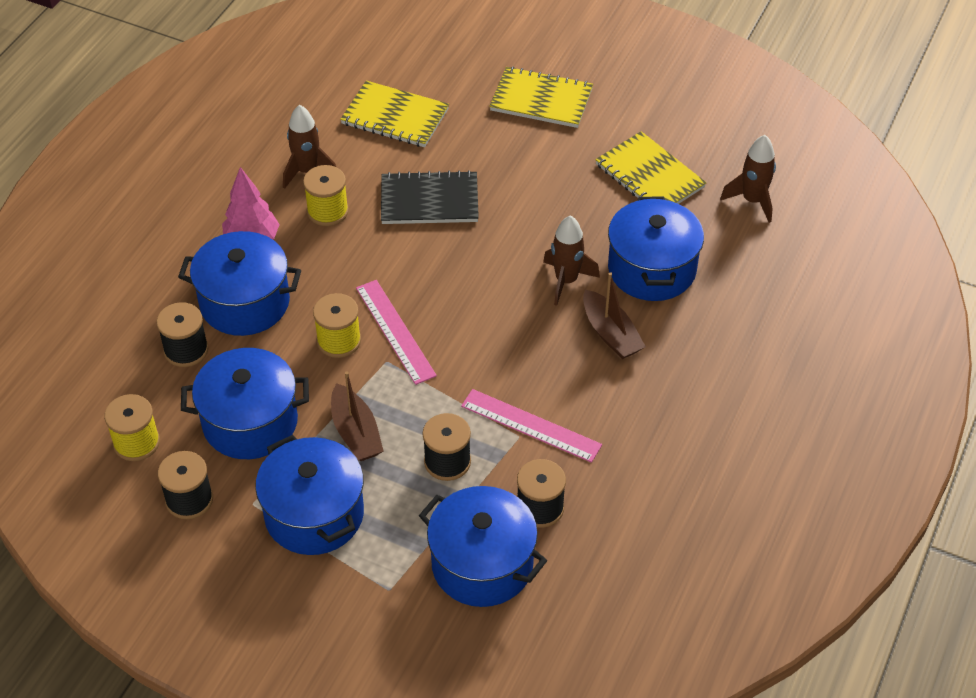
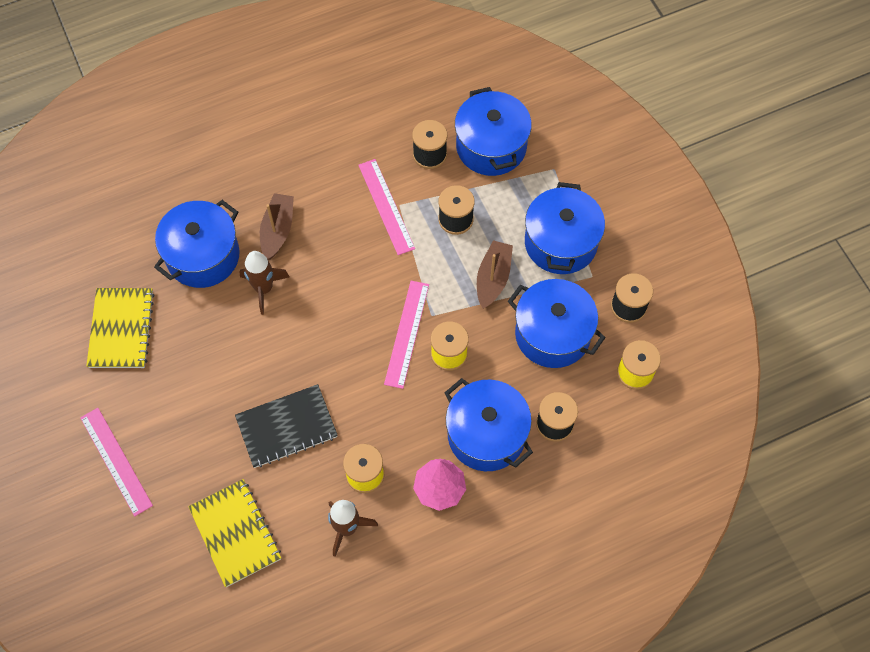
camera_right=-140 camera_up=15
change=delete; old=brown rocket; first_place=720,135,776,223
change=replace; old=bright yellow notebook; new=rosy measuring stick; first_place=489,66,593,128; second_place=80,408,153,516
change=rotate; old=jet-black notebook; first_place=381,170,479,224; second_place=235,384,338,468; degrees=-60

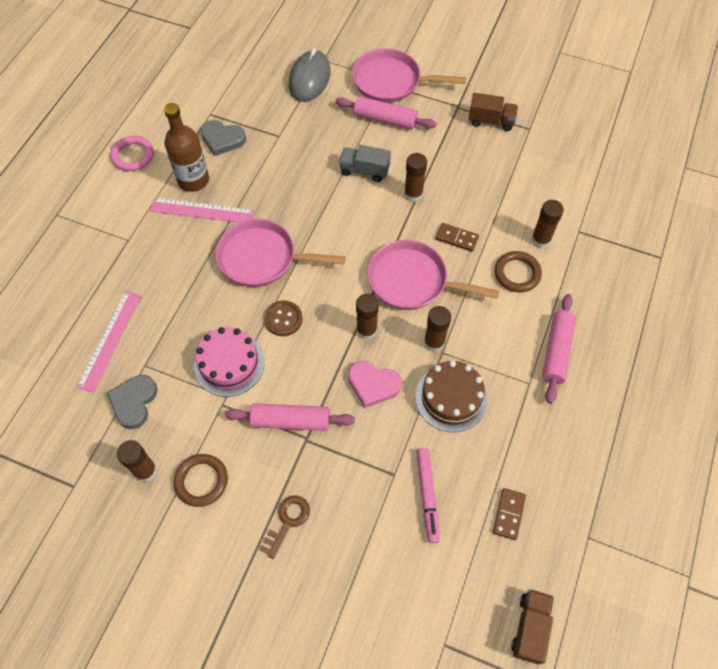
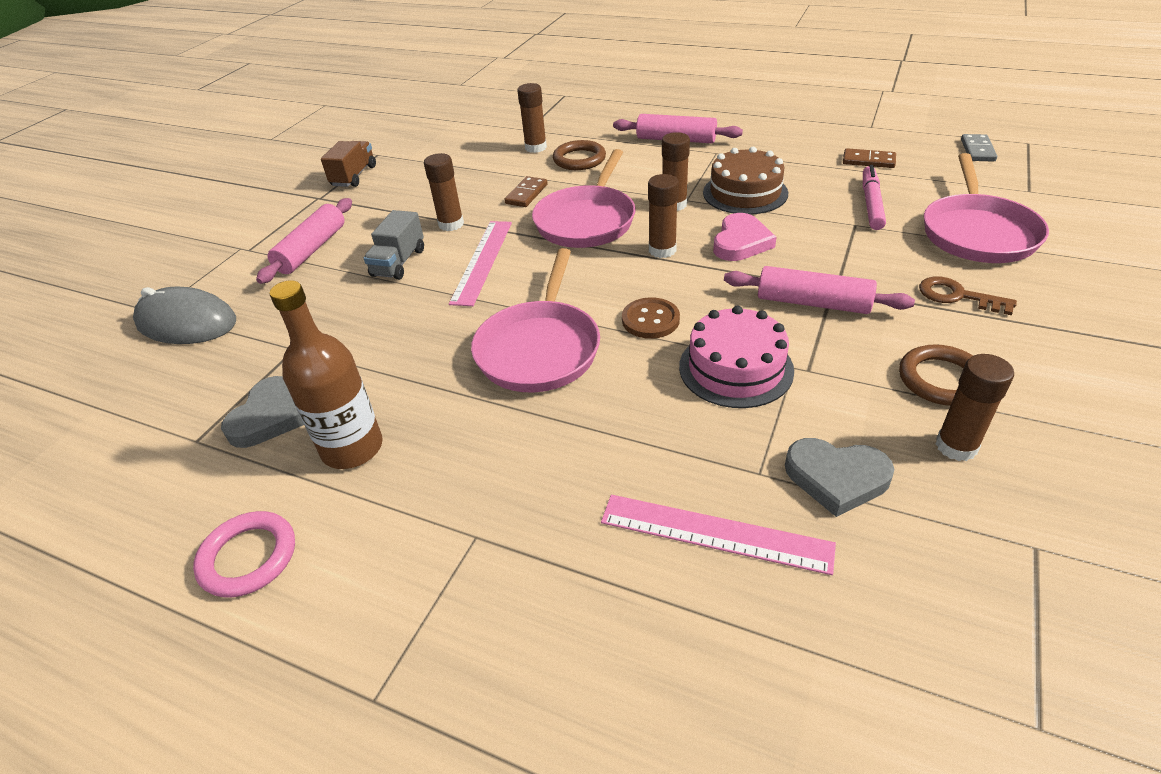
camera_right=-85 camera_up=-20
change=move; old=rosy measuring stick; first_place=150,197,254,222; second_place=449,221,512,306
change=move; old=rosy skillet; first_place=352,48,466,103; second_place=924,153,1049,263
change=replace; old=brown truck; new=grey domino tile; first_place=511,589,554,665; second_place=961,134,997,161
change=rotate; old=rosy pastry roller; first_place=225,403,355,431; second_place=724,266,915,314; degrees=-75
change=rotate; old=rosy marker; first_place=416,448,440,543; second_place=863,165,886,230; degrees=-75

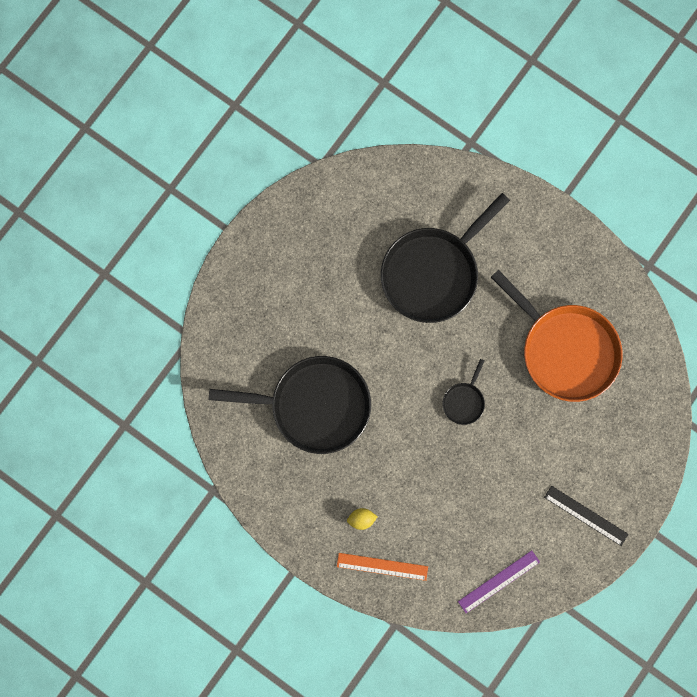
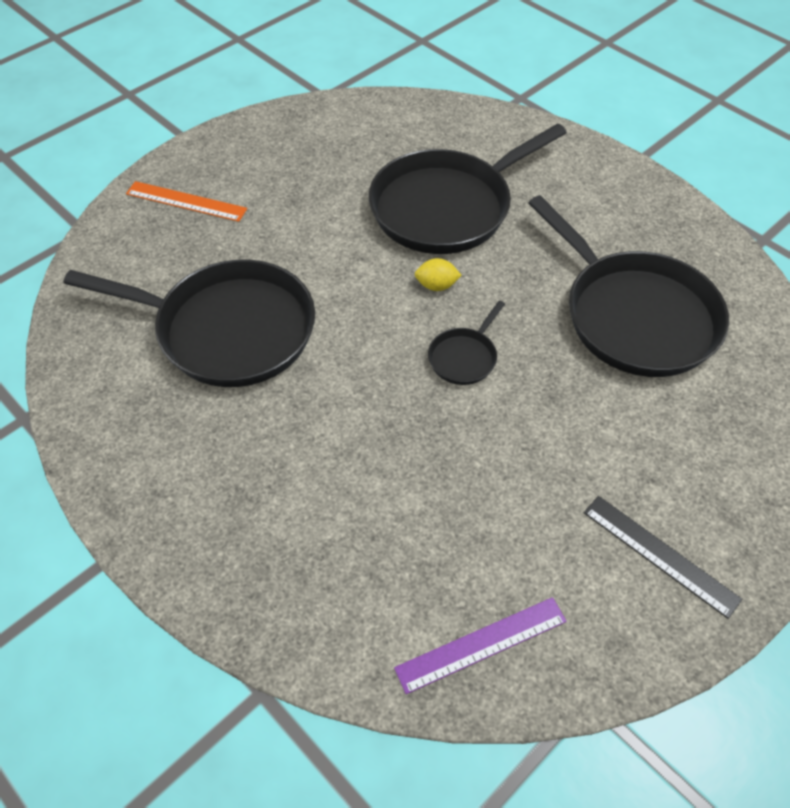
camera_right=10 camera_up=-25
change=move; old=orange measuring stick; first_place=337,553,428,581; second_place=126,181,247,222
change=move; old=bright yellow toy lemon; first_place=347,508,377,530; second_place=415,258,462,291
change=recolor; old=orange skillet; new=jet-black skillet; first_place=491,270,623,402; second_place=529,195,729,377

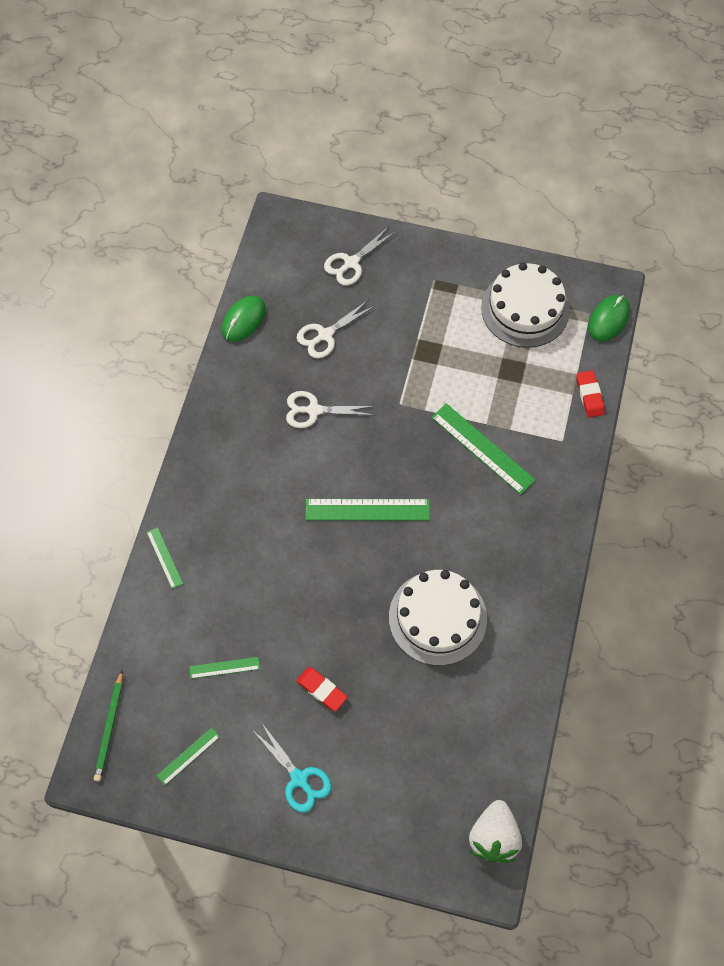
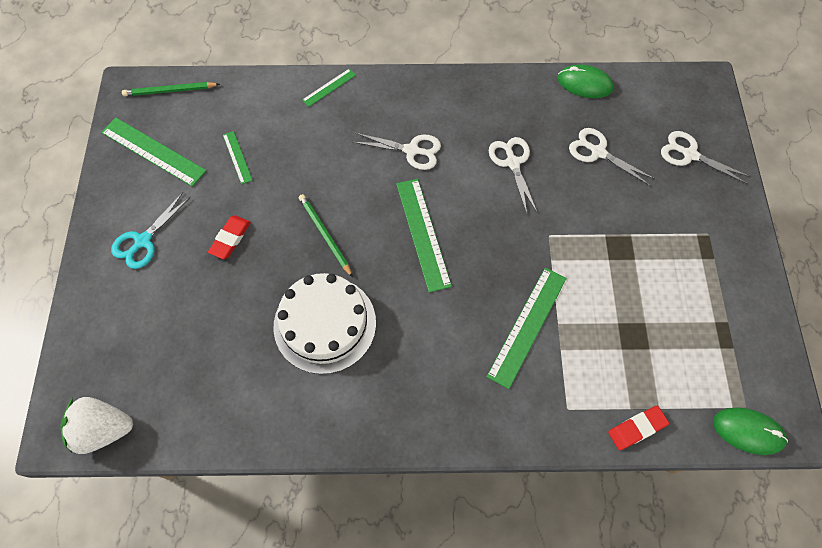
camera_right=75 camera_up=0
change=delete; old=snow-white cake; first_place=481,262,570,348
change=insert; new=emerald lead pencil; second_place=299,194,353,278
change=insert; new=snow-white scissors; second_place=353,133,441,170
change=resize; old=emerald measuring stick; first_place=157,727,220,785; second_place=101,118,206,187; factor=1.88

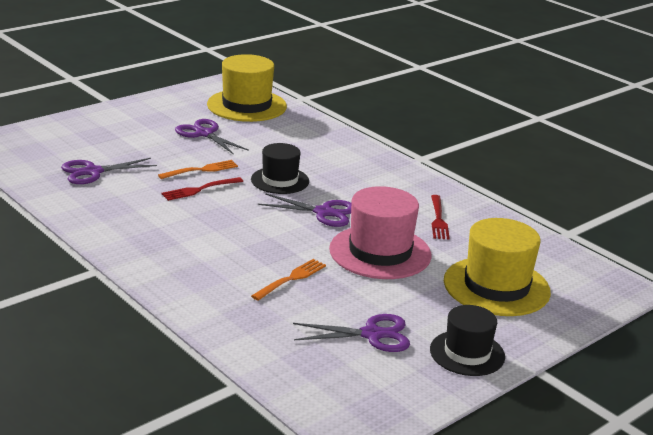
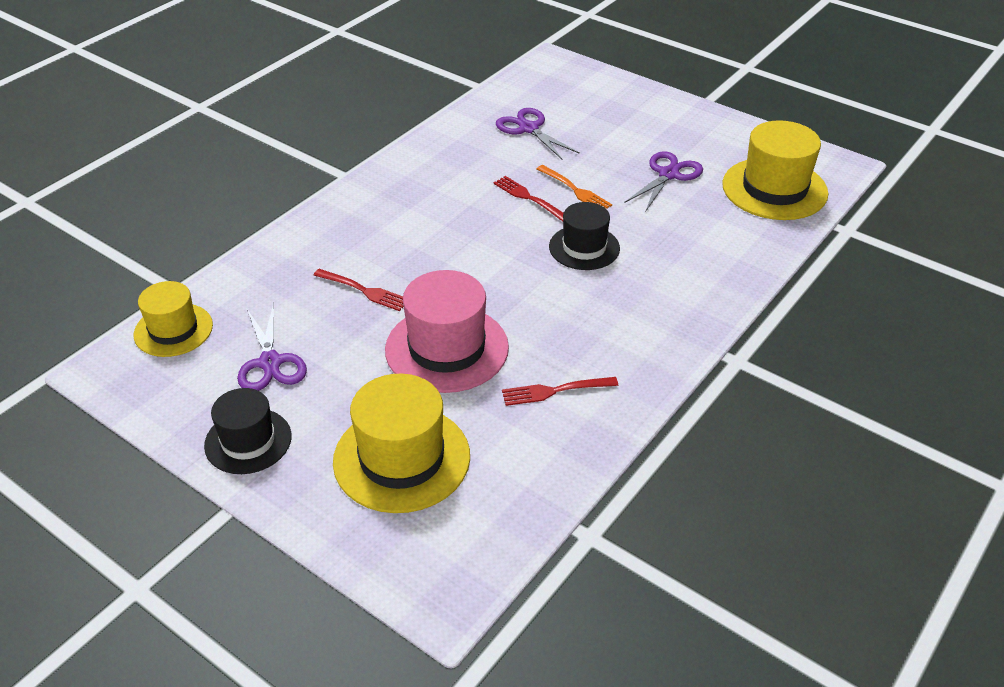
camera_right=80 camera_up=15
change=delete; old=purple scissors; first_place=258,193,351,227
change=insert; new=bright yellow top hat; second_place=134,281,213,357
change=recolor; old=orange fork; new=scarlet fork; first_place=251,259,326,301; second_place=314,269,403,311

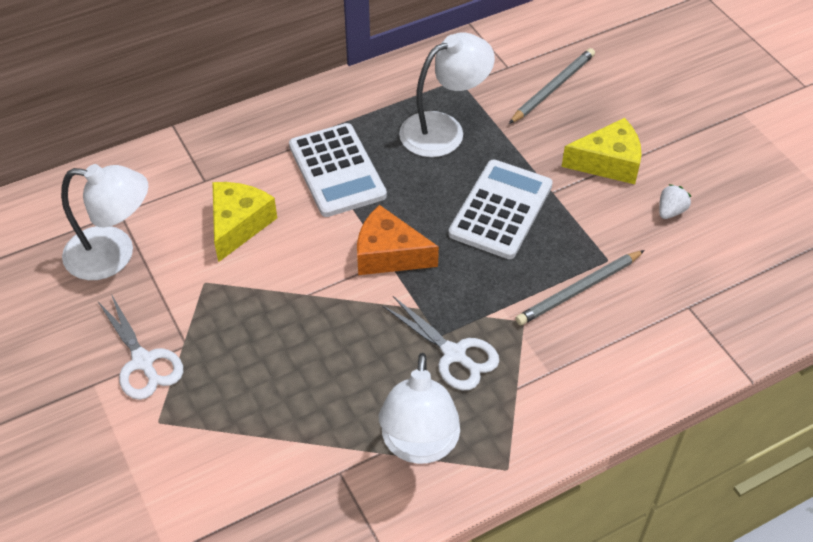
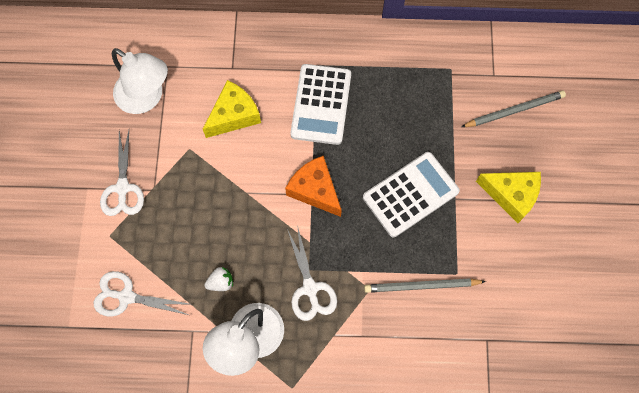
camera_right=30 camera_up=20
change=delete; old=snow-white reading lamp; first_place=399,32,495,157
change=insert; new=snow-white scissors; second_place=93,271,193,317
change=move; old=snow-white toy strawberry; first_place=659,184,691,219; second_place=204,267,233,291

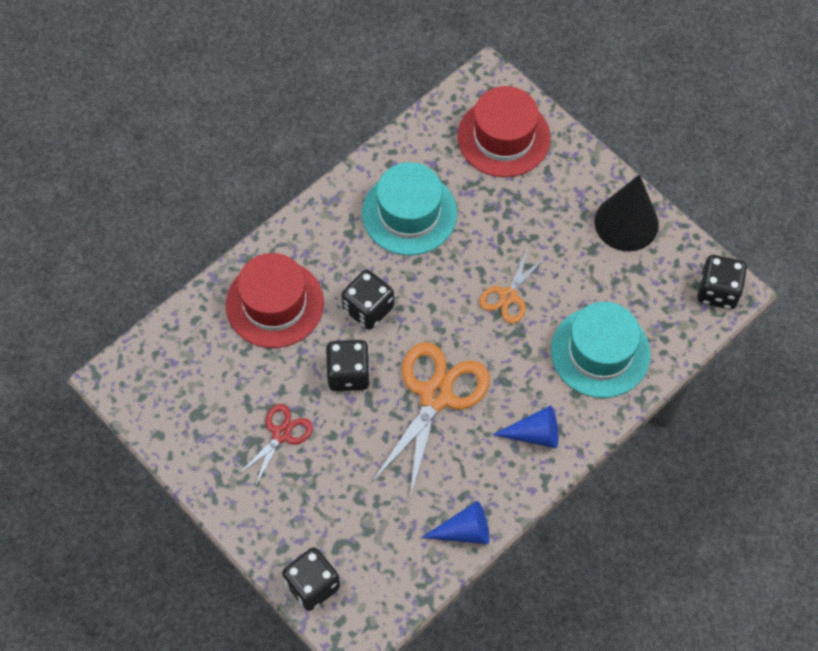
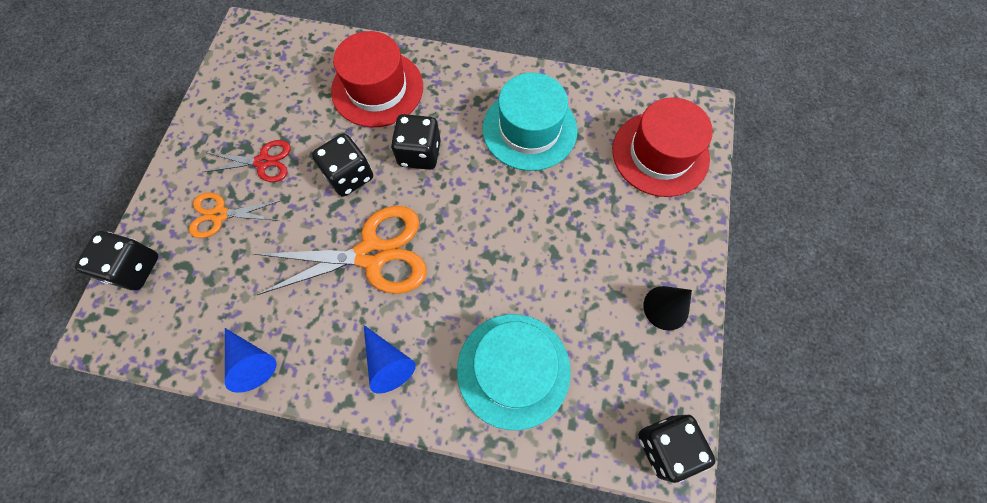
camera_right=55 camera_up=5
change=move; old=orange scissors; first_place=479,248,546,323; second_place=189,192,280,238
change=resize; old=jet-black cone; first_place=595,175,659,252; second_place=643,286,692,331; factor=0.62

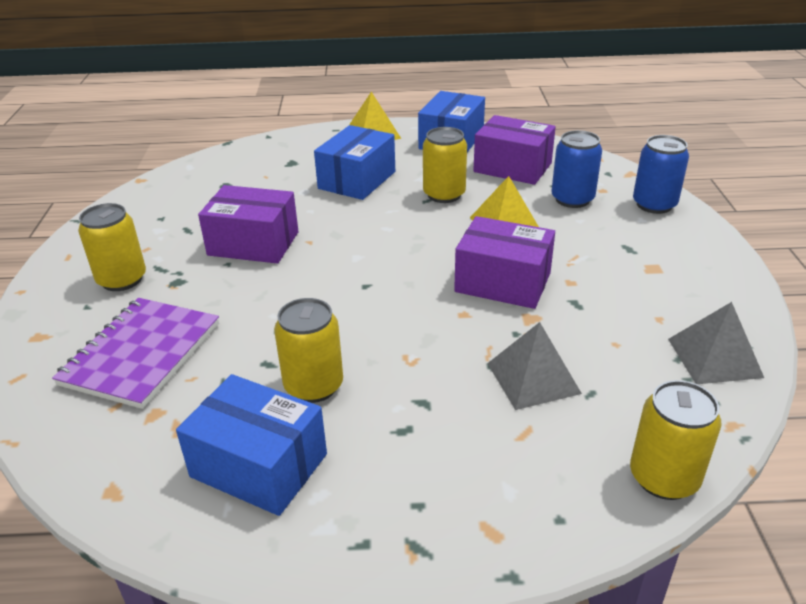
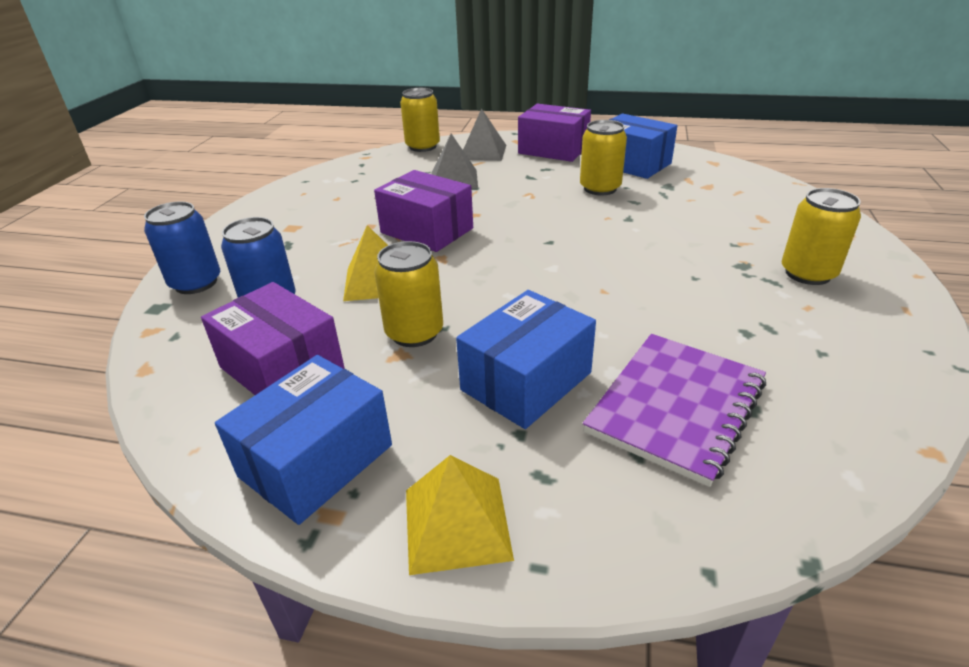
camera_right=-165 camera_up=0
change=move; old=purple notebook; first_place=52,298,219,409; second_place=583,334,766,487
change=move; old=purple box; first_place=198,185,298,264; second_place=518,104,591,162
change=move; old=grey pyramid shape; first_place=668,302,764,384; second_place=463,108,506,161

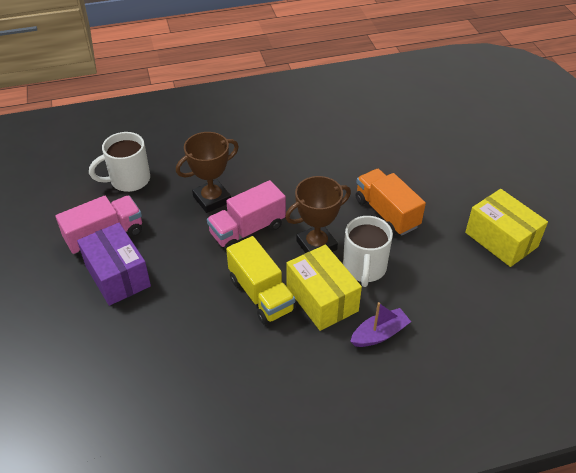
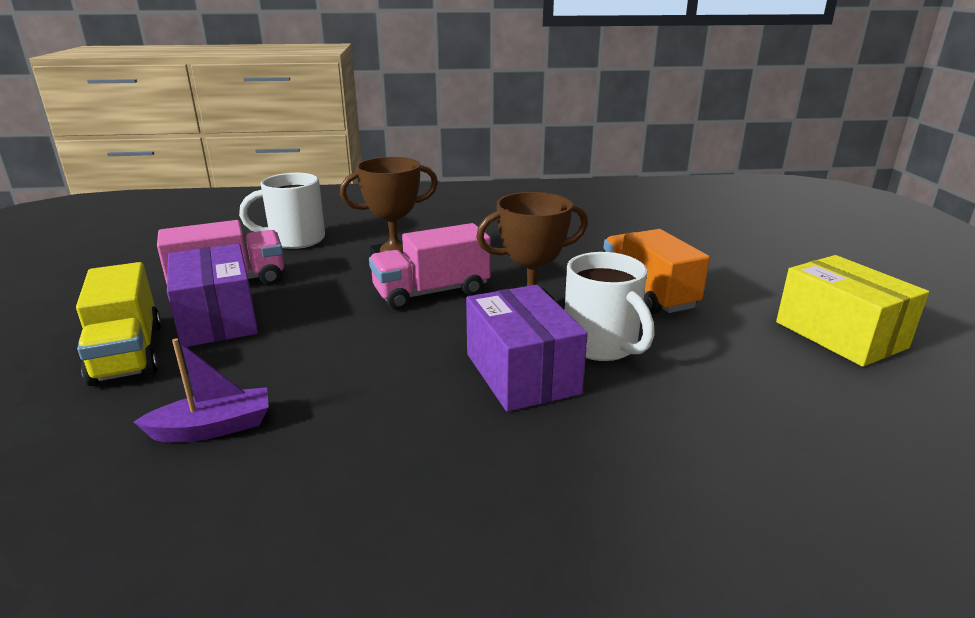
camera_right=10 camera_up=-20
change=move; old=bright yellow truck; first_place=226,236,295,325; second_place=76,262,161,386
change=move; old=purple sailboat; first_place=350,302,411,347; second_place=134,338,269,442
change=recolor; old=bright yellow box; new=purple box; first_place=287,244,362,331; second_place=466,285,588,412
change=rotate; old=snow-white tea mug; first_place=343,216,393,287; second_place=565,252,655,361; degrees=-45

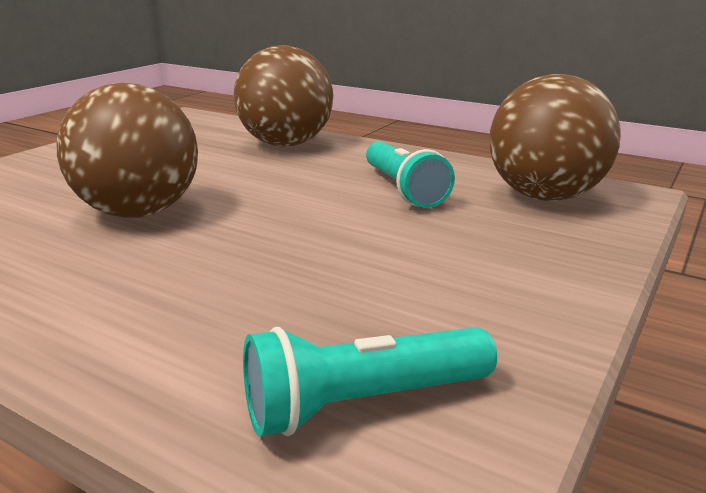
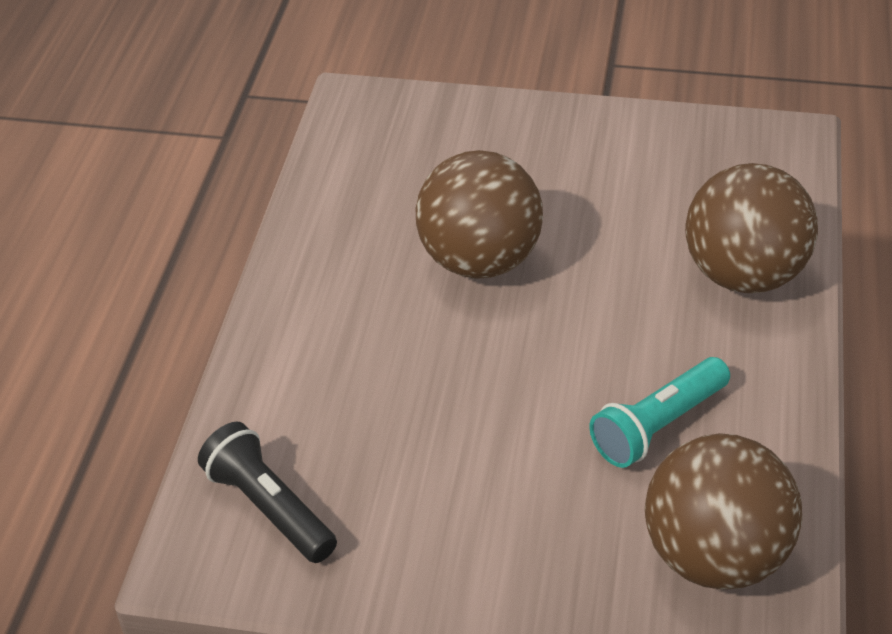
camera_right=70 camera_up=20
change=recolor; old=turquoise pocket torch; new=jet-black pocket torch; first_place=243,327,497,437; second_place=198,422,337,563

